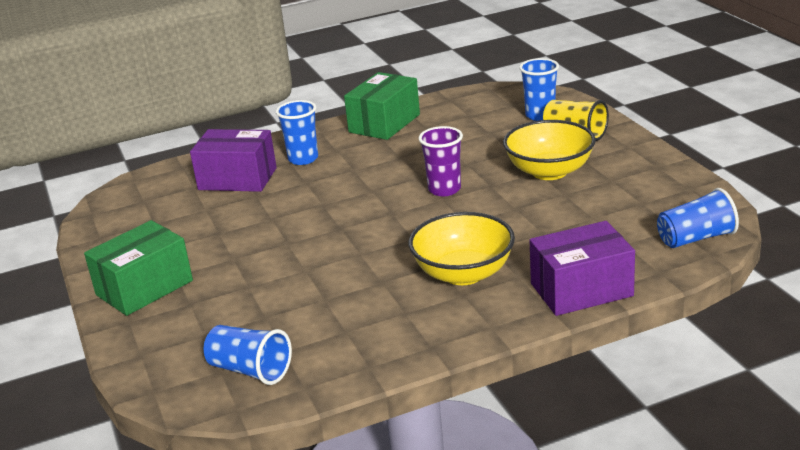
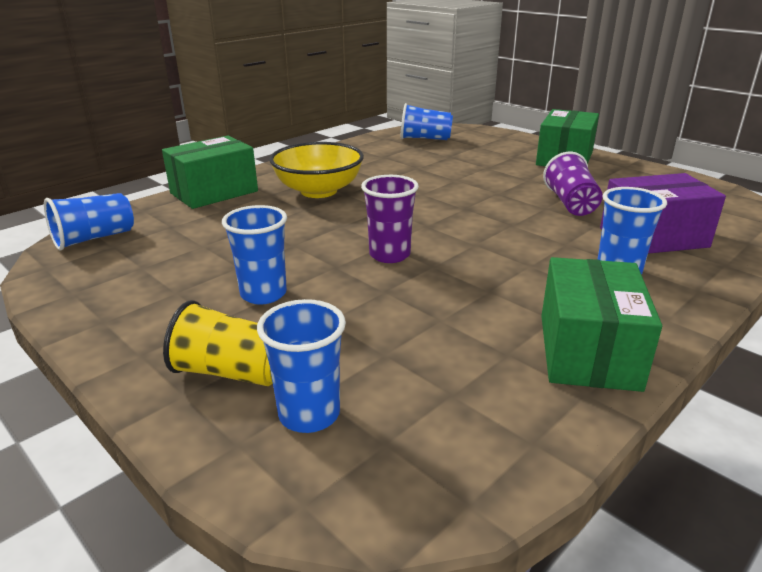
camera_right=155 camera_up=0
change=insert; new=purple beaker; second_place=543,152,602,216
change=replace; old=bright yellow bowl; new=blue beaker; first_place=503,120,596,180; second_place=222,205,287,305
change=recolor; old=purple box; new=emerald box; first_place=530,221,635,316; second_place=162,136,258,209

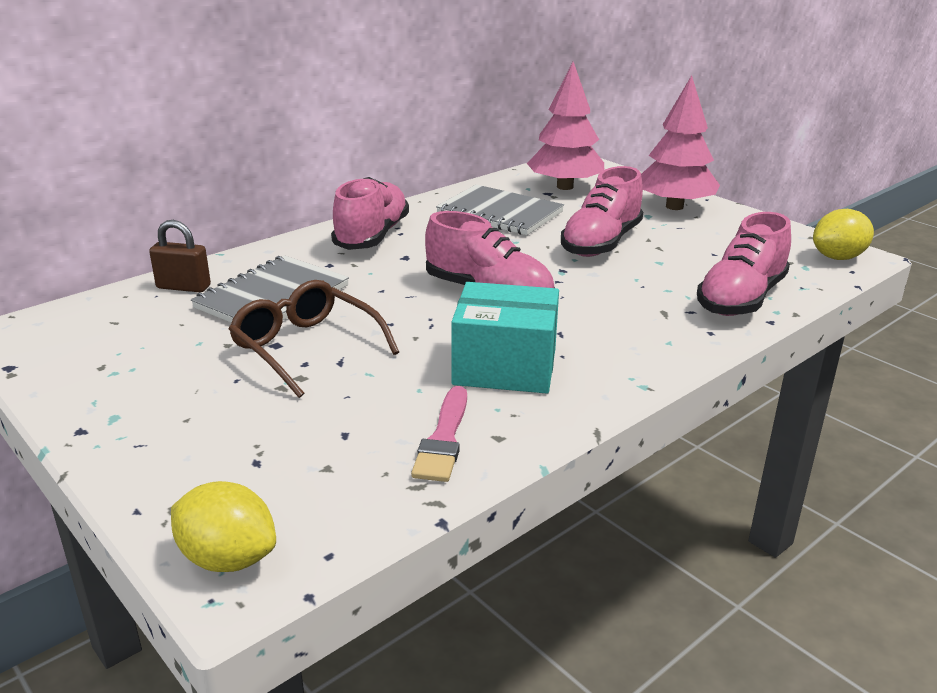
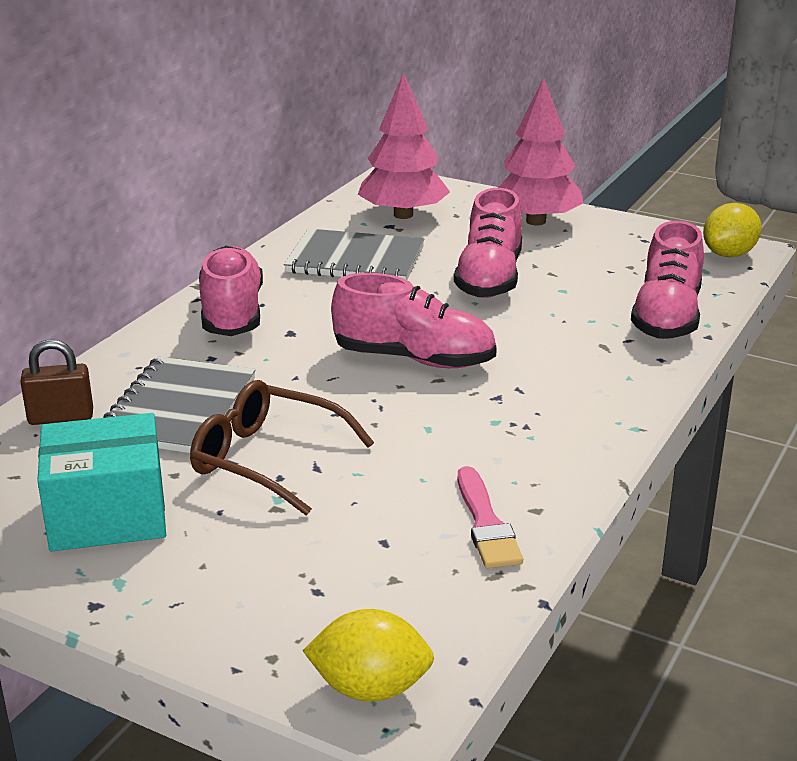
camera_right=-20 camera_up=0
change=move; old=turquoise box; first_place=451,282,559,394; second_place=37,413,166,551

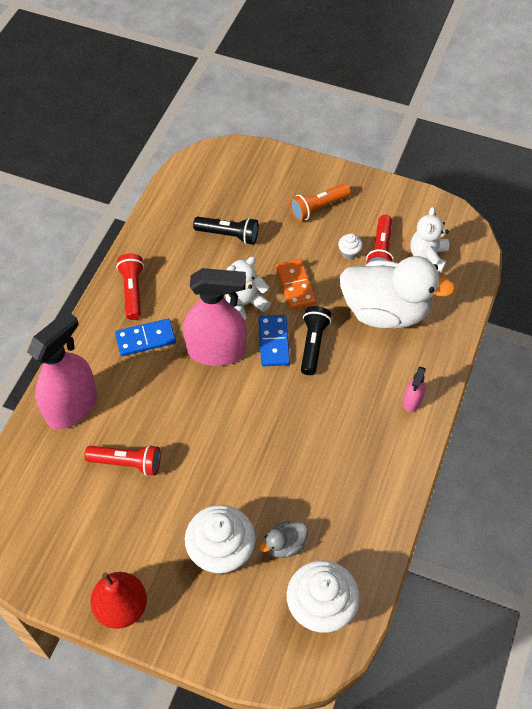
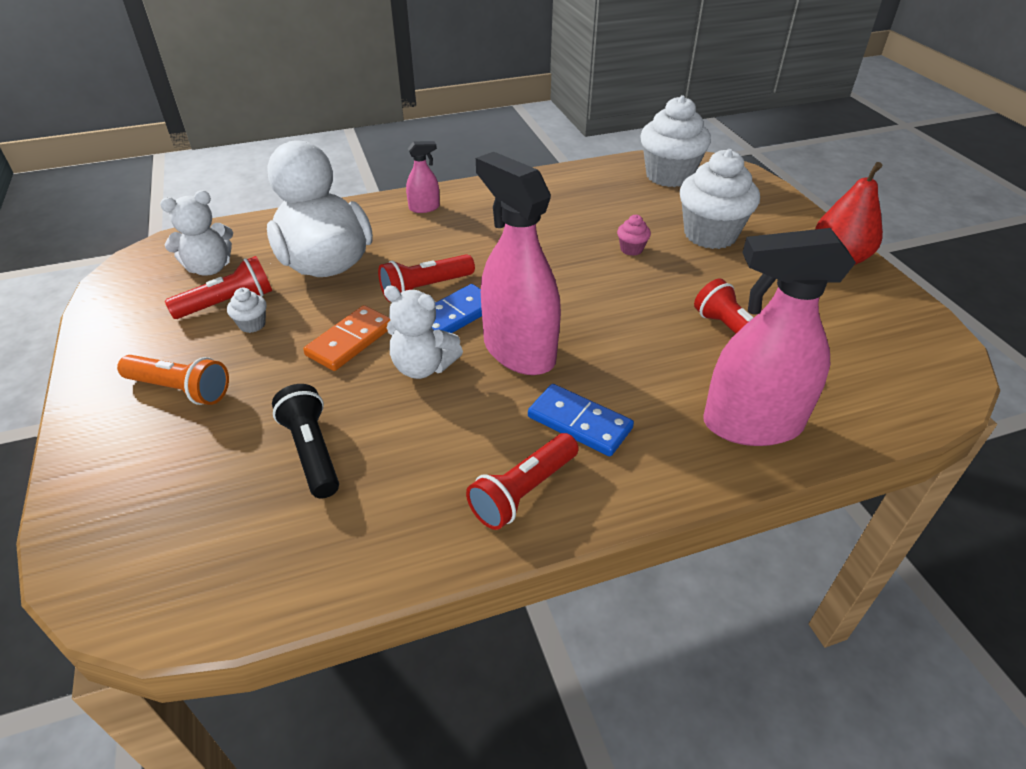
camera_right=-130 camera_up=-15
change=delete; old=grey rubber duck; first_place=259,521,308,558
change=insert; new=rosy cupcake; second_place=617,215,651,256
change=recolor; old=jet-black pocket torch; new=scarlet pocket torch; first_place=301,306,331,375; second_place=378,254,475,302

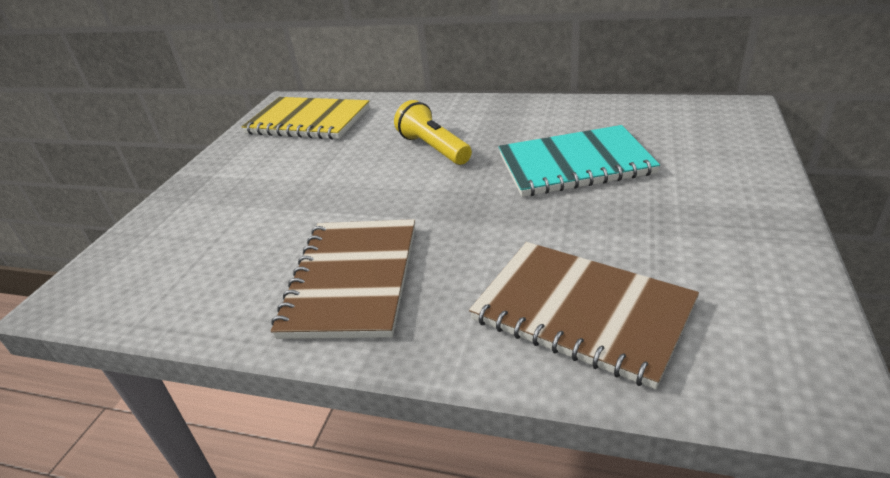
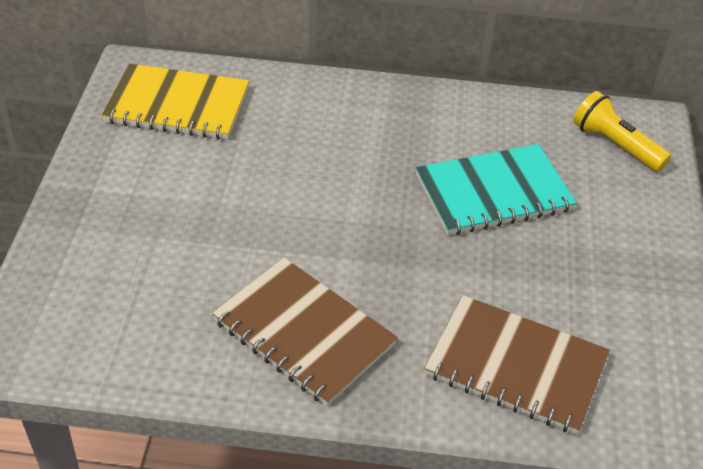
camera_right=-15 camera_up=10
change=move; old=bright yellow pocket torch; first_place=394,100,472,165; second_place=573,91,671,172
change=rotate; old=brown notebook; first_place=271,219,415,339; second_place=212,258,398,406; degrees=-45

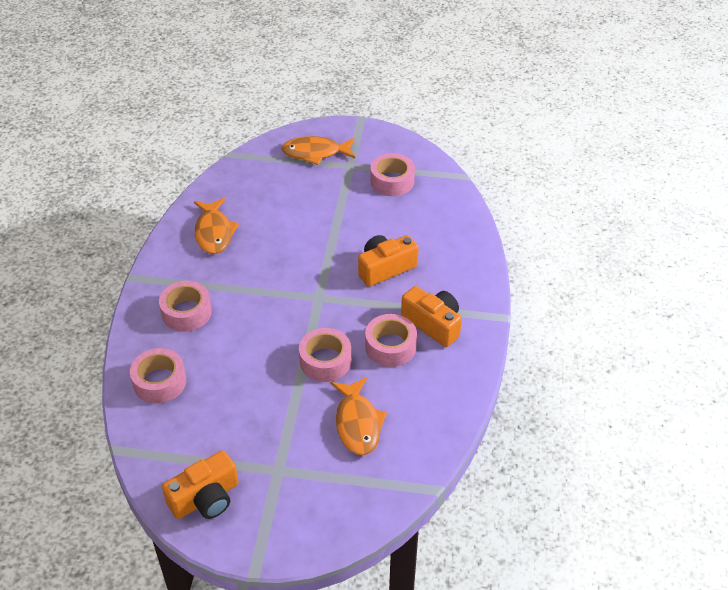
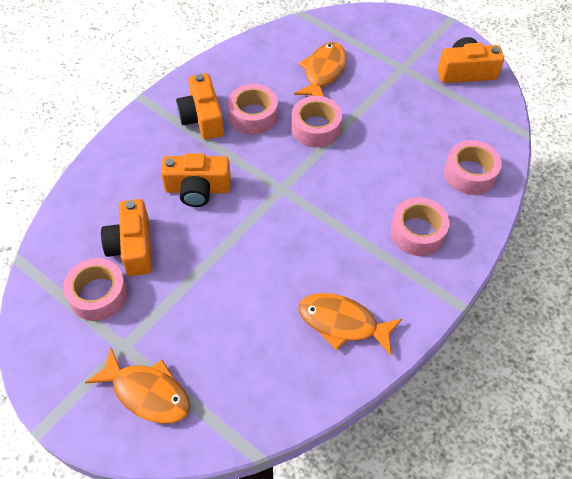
camera_right=-150 camera_up=10
change=insert; new=orange compact camera; second_place=101,199,152,276
change=rotate; old=orange toy fish; first_place=194,198,239,254; second_place=298,293,402,356; degrees=-90

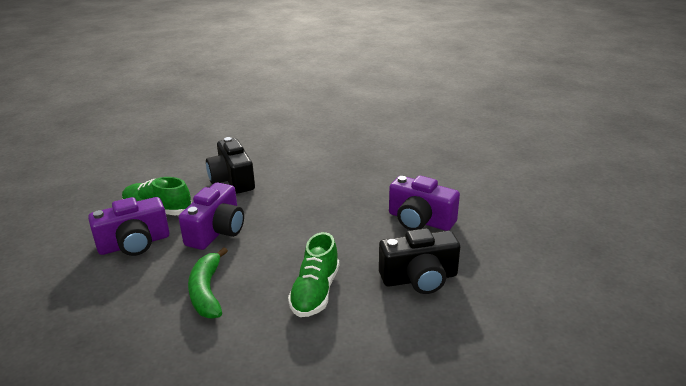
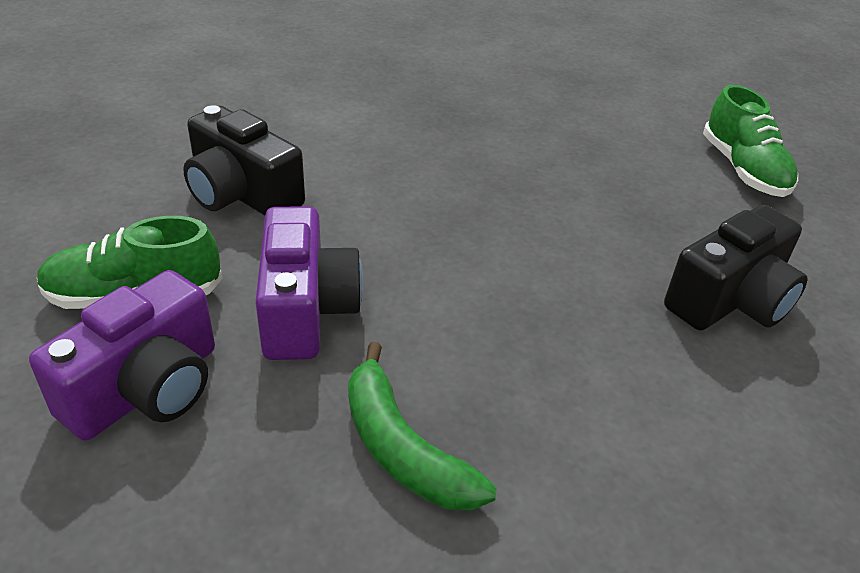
camera_right=-30 camera_up=10
change=delete; old=purple compact camera; first_place=389,176,460,231
change=move; old=emerald lace-up shoe; first_place=288,232,339,317; second_place=703,85,798,197

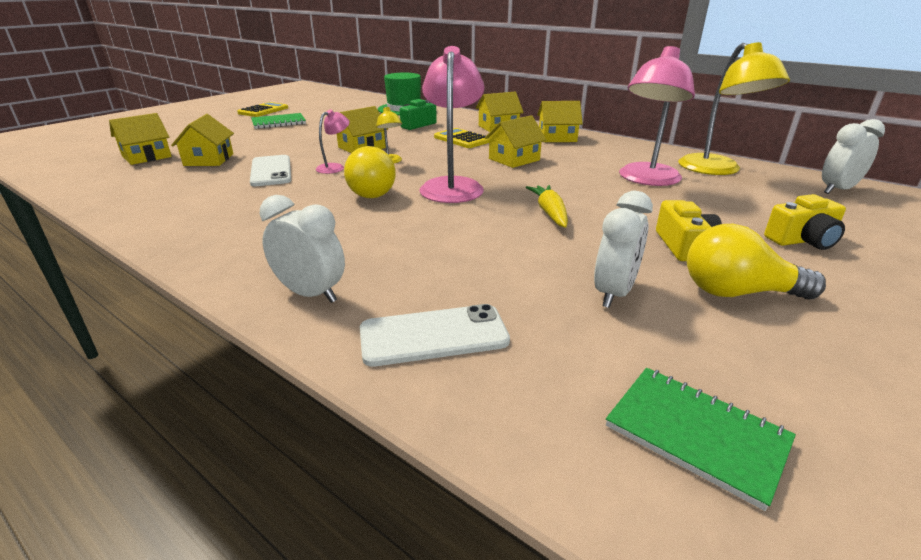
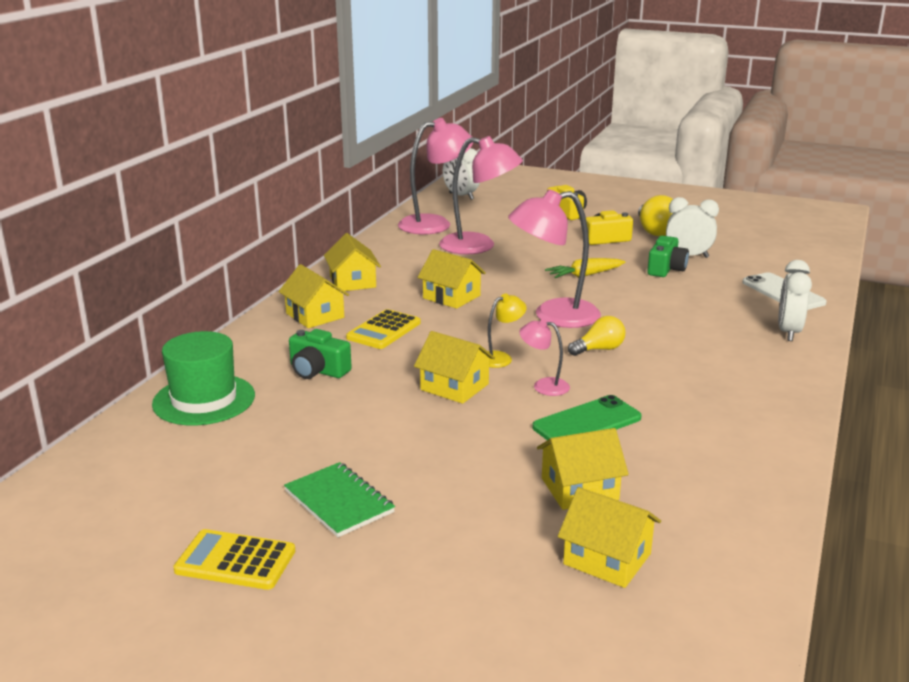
camera_right=-105 camera_up=-5
change=delete; old=emerald notebook; first_place=606,368,796,511
change=insert; new=emerald compact camera; second_place=647,236,689,277
change=recolor; old=snow-white smartphone; new=emerald smartphone; first_place=250,155,291,186; second_place=532,395,642,440
change=recolor; old=bright yellow reading lamp; new=rosy reading lamp; first_place=678,42,790,175; second_place=398,118,473,234
change=resize; old=bright yellow lightbulb; first_place=344,146,396,198; second_place=568,316,626,356; factor=0.65

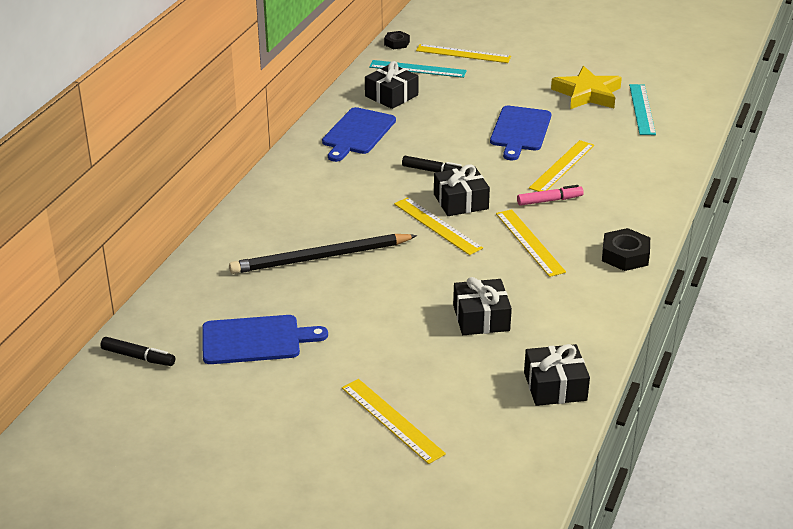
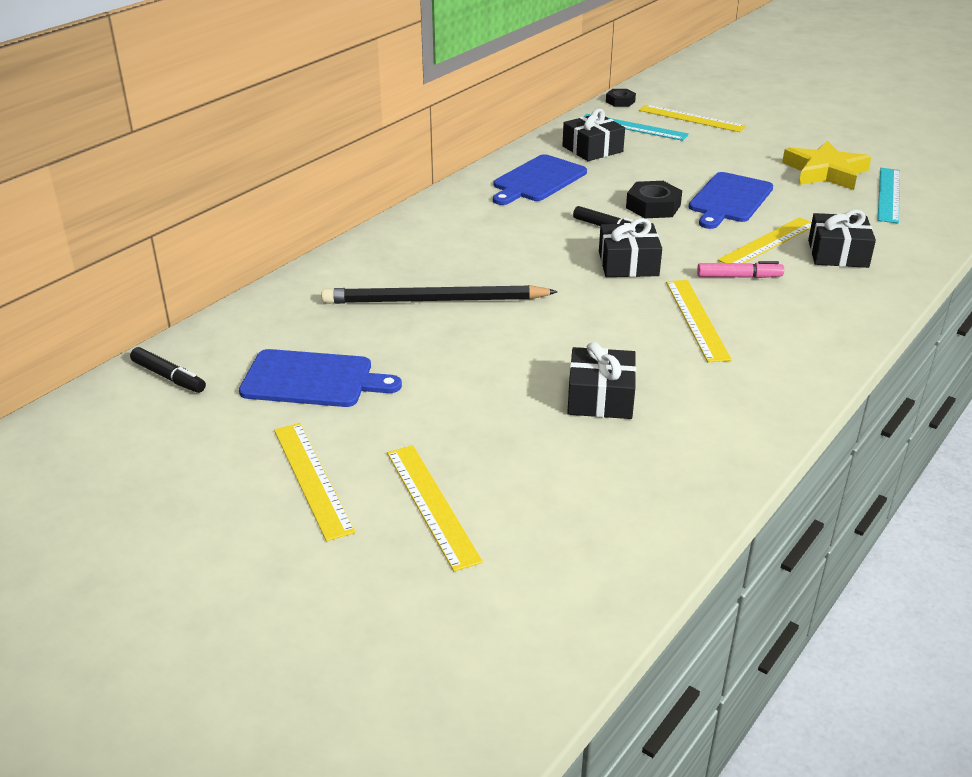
camera_right=15 camera_up=0
change=move; old=bright yellow measuring stick; first_place=394,197,483,255; second_place=274,423,355,541
change=move; old=jet-black gift; first_place=524,344,590,406; second_place=808,209,876,268
change=move; old=jet-black hexagon nut; first_place=602,228,650,271; second_place=626,181,682,218

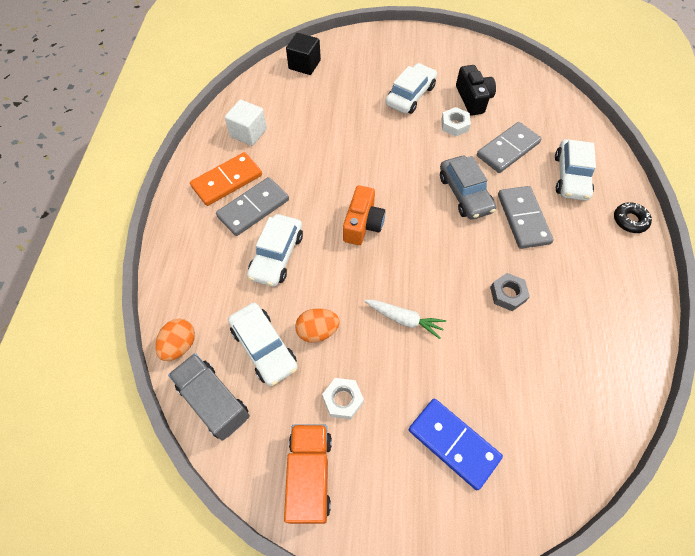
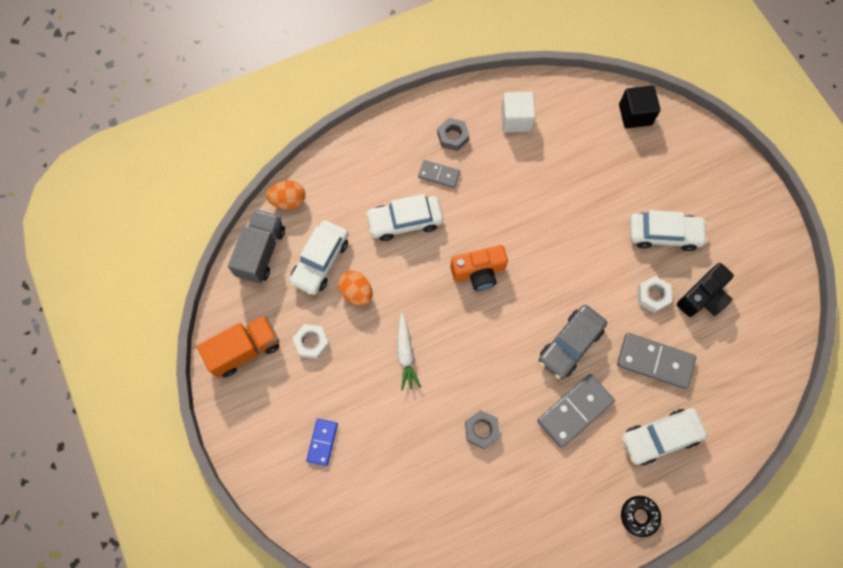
camera_right=60 camera_up=10
change=replace; old=orange domino tile; new=grey hexagon nut; first_place=190,152,262,206; second_place=437,118,469,151
change=resize; old=grey domino tile; first_place=216,177,289,236; second_place=418,160,460,188; factor=0.59
change=resize; old=blue domino tile; first_place=409,398,503,490; second_place=306,419,338,466; factor=0.59

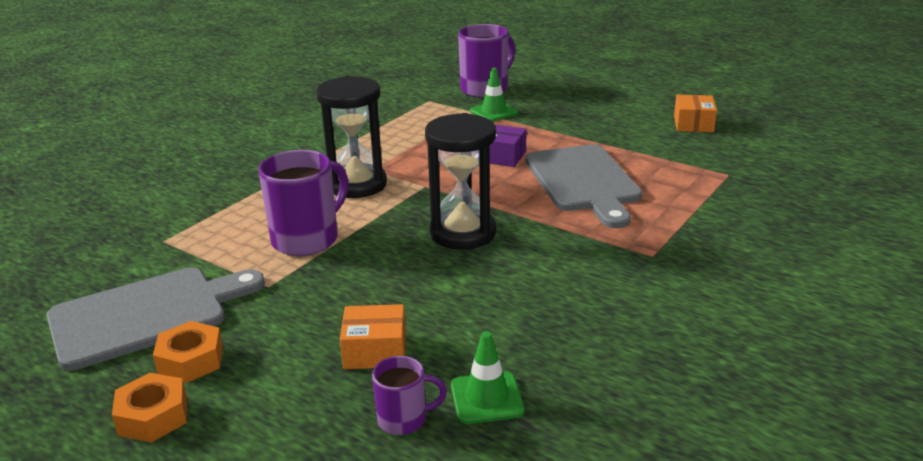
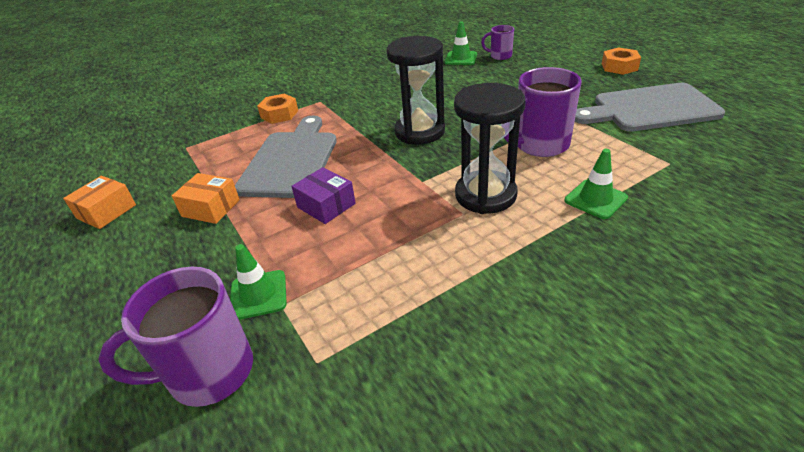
camera_right=-155 camera_up=10
change=insert; new=emerald road cone; second_place=565,149,628,219
change=move; old=orange hexagon nut; first_place=153,321,223,383; second_place=257,94,298,124
change=move; old=orange box; first_place=340,304,406,369; second_place=172,173,240,224

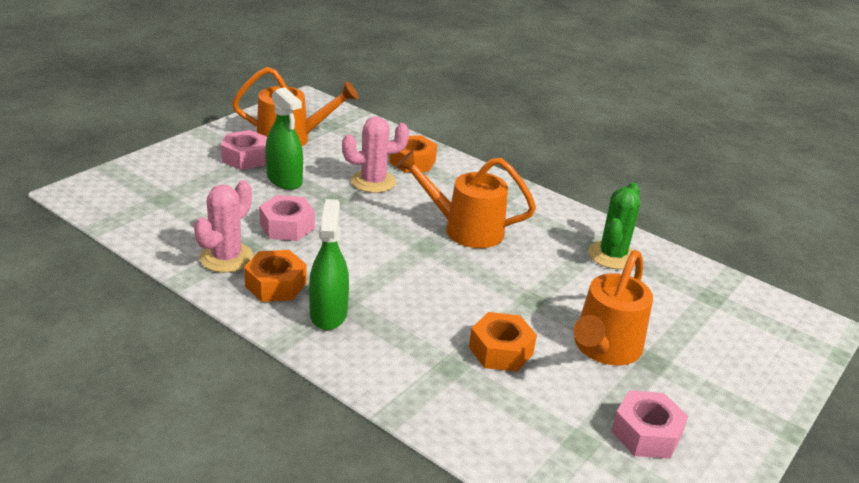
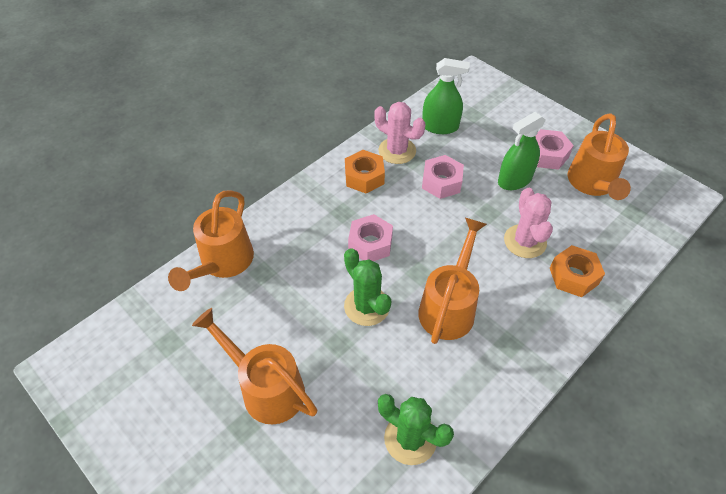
camera_right=100 camera_up=20
change=delete; old=orange hexagon nut; first_place=469,312,537,372
change=insert; new=orange sprinkling can; second_place=168,190,254,291
change=insert; new=emerald prickly plant; second_place=344,248,391,326
change=move; old=emerald spray cleaner; first_place=309,199,349,330; second_place=422,58,470,134
change=move; old=rosy hexagon nut; first_place=611,390,688,459; second_place=348,214,393,261

